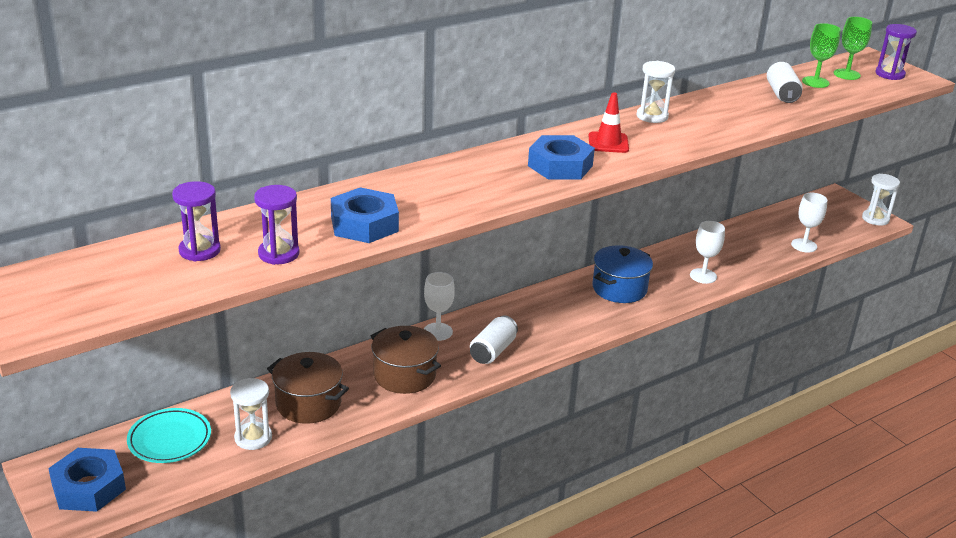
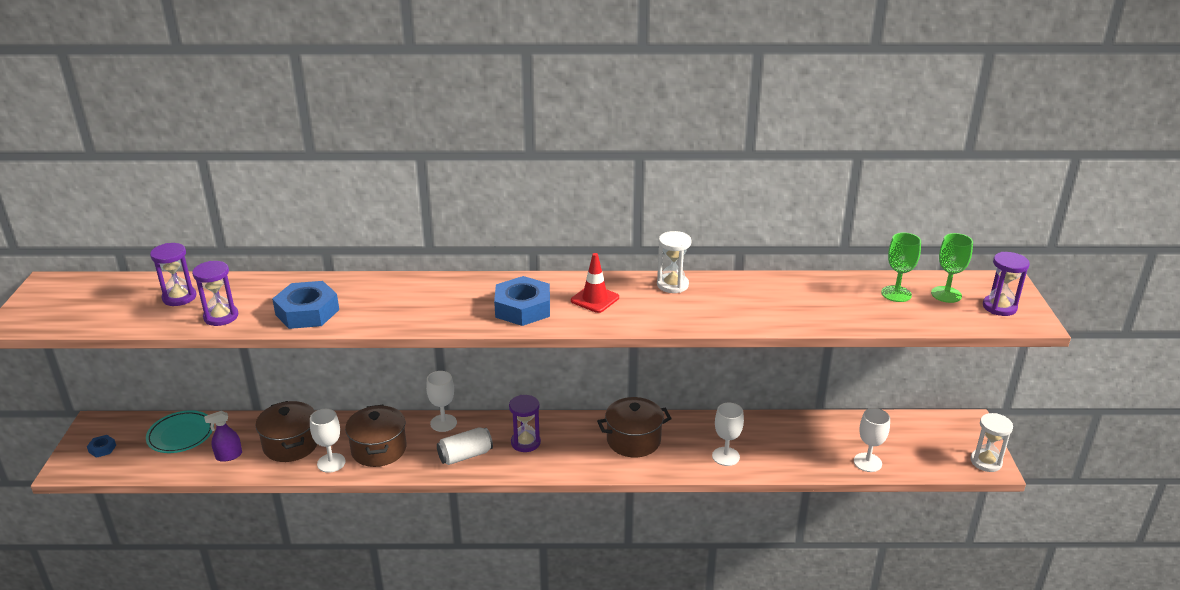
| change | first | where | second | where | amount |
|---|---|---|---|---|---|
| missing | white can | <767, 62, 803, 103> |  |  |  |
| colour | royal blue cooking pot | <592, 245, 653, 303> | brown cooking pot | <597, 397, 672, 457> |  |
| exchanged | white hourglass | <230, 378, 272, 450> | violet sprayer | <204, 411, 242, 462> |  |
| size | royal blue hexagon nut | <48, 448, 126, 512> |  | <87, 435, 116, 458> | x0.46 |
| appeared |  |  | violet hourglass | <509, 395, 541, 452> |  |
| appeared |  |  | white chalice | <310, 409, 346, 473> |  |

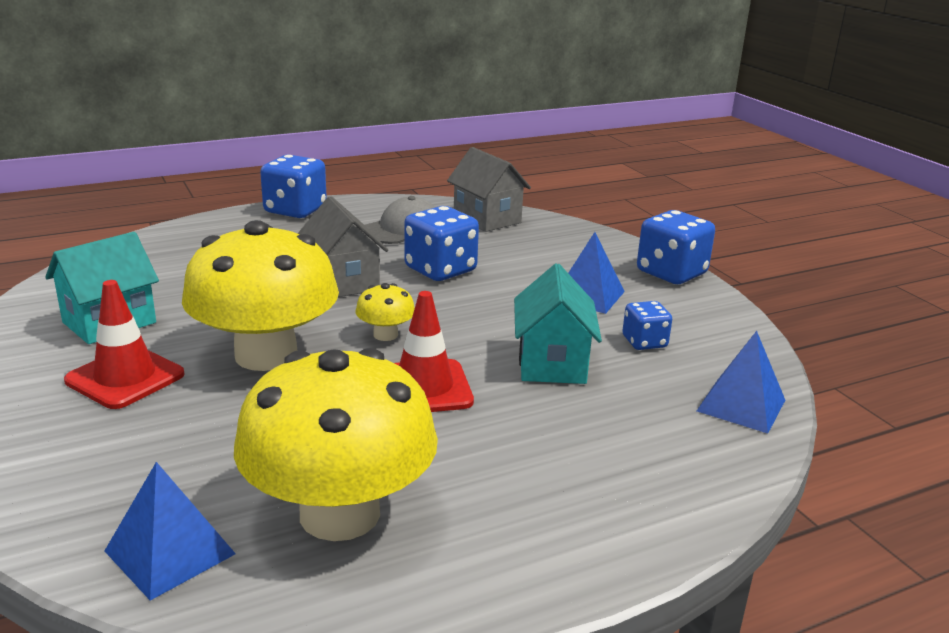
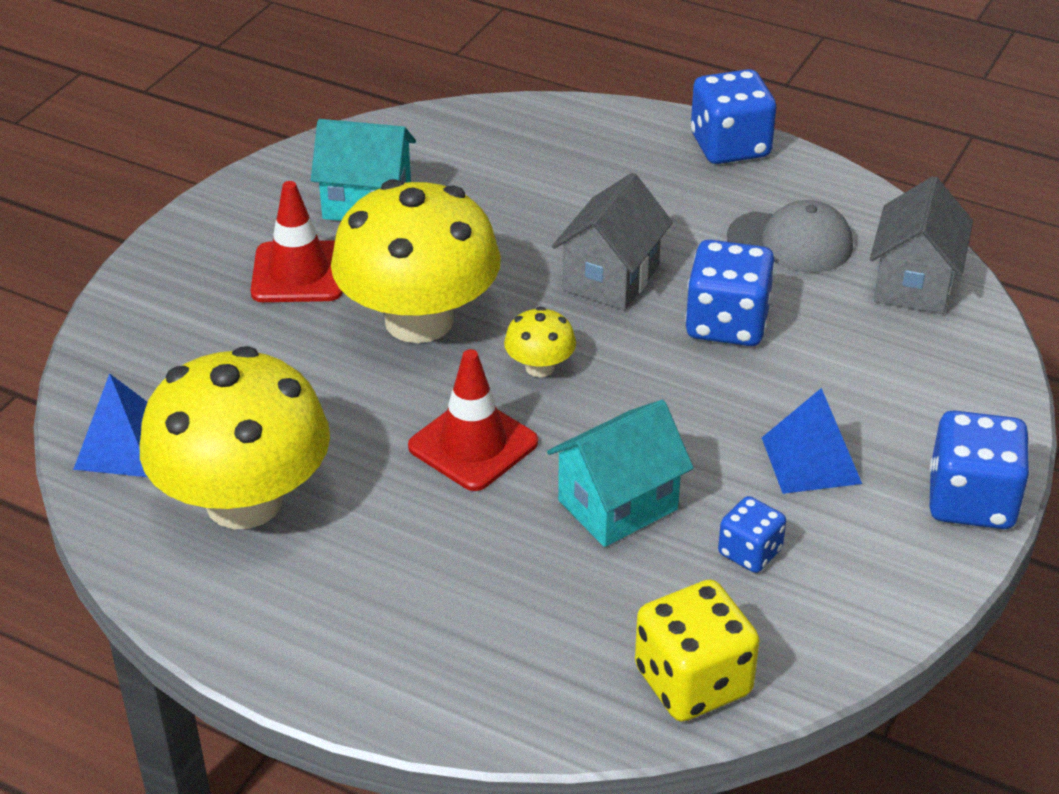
| change | first | where | second | where | amount |
|---|---|---|---|---|---|
| exchanged | royal blue solid pyramid | <697, 331, 785, 434> | yellow die | <635, 579, 760, 722> |  |

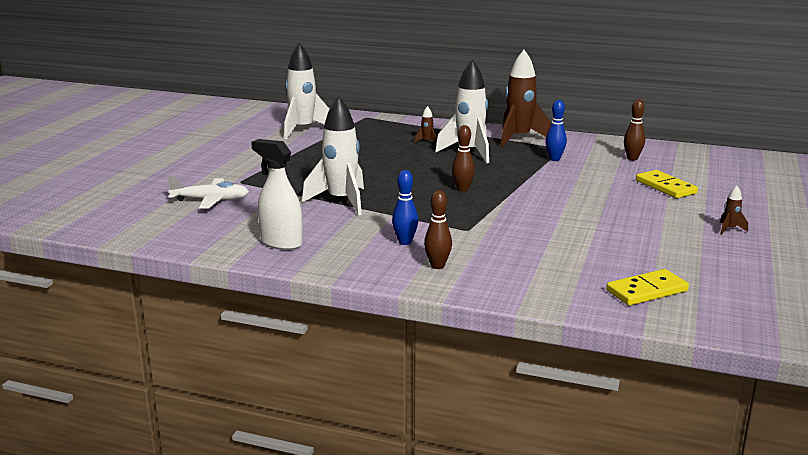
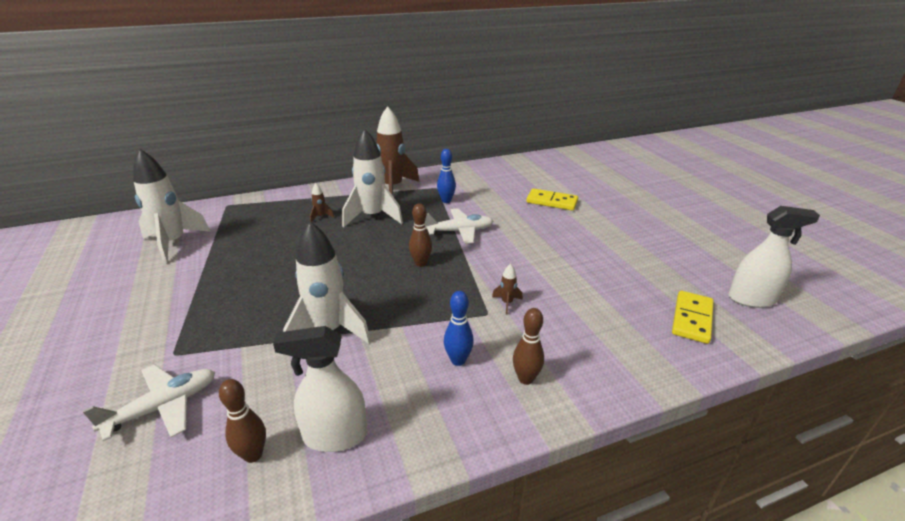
| change | first | where | second | where | amount |
|---|---|---|---|---|---|
| relocated | brown bowling pin | <624, 99, 645, 160> |  | <219, 379, 266, 463> |  |
| relocated | brown rocket | <720, 186, 748, 235> |  | <492, 264, 523, 315> |  |
| appeared |  |  | white sprayer | <728, 206, 820, 308> |  |
| appeared |  |  | white aeroplane | <425, 208, 493, 244> |  |

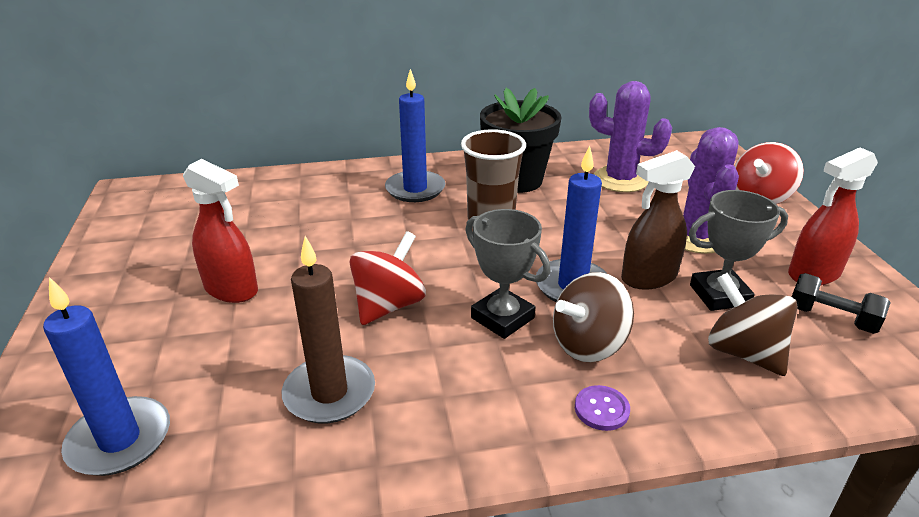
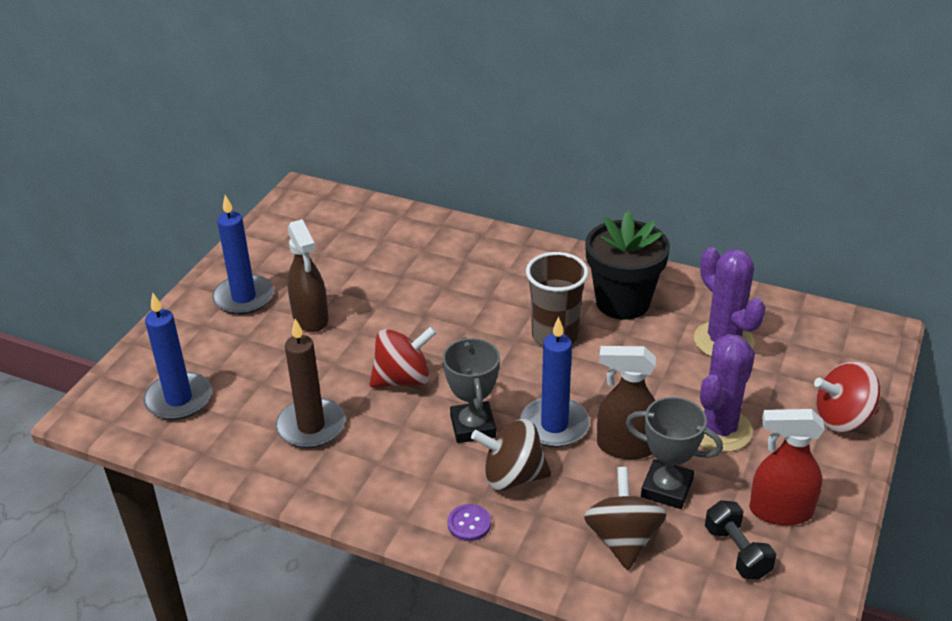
| change | first | where | second | where | amount |
|---|---|---|---|---|---|
| relocated | royal blue pillar candle | <385, 69, 445, 202> |  | <212, 195, 274, 315> |  |
| colour | scarlet sprayer | <183, 159, 258, 303> | brown sprayer | <287, 219, 329, 332> |  |

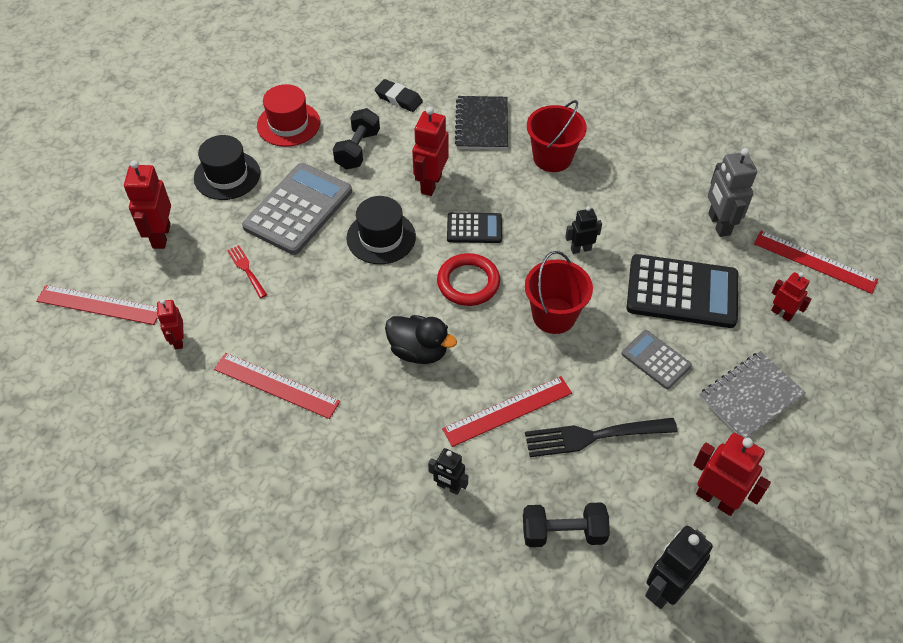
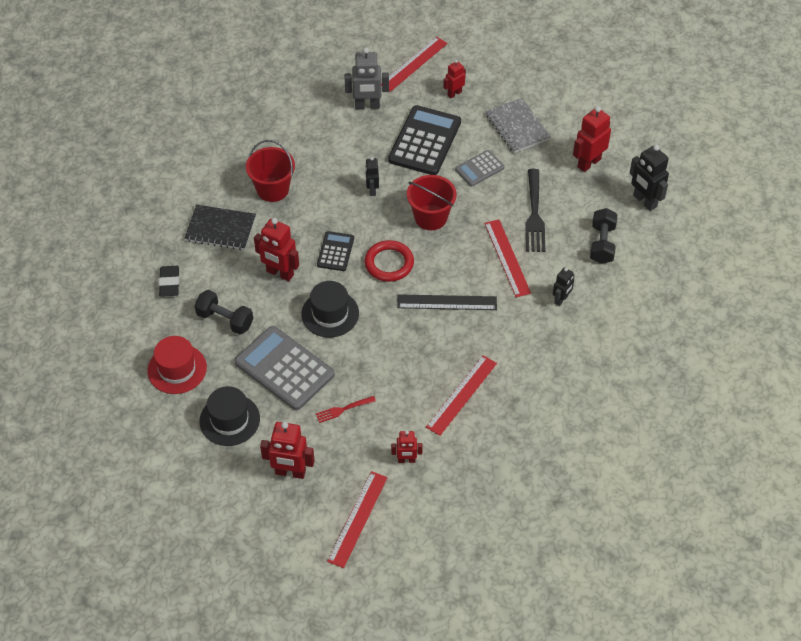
| change | first | where | second | where | amount |
|---|---|---|---|---|---|
| spun | ebony eraser | <375, 79, 423, 112> |  | <159, 266, 179, 297> | 45 degrees counterclockwise |
| exchanged | ebony toy duck | <385, 315, 457, 364> | ebony ruler | <397, 294, 497, 310> |  |

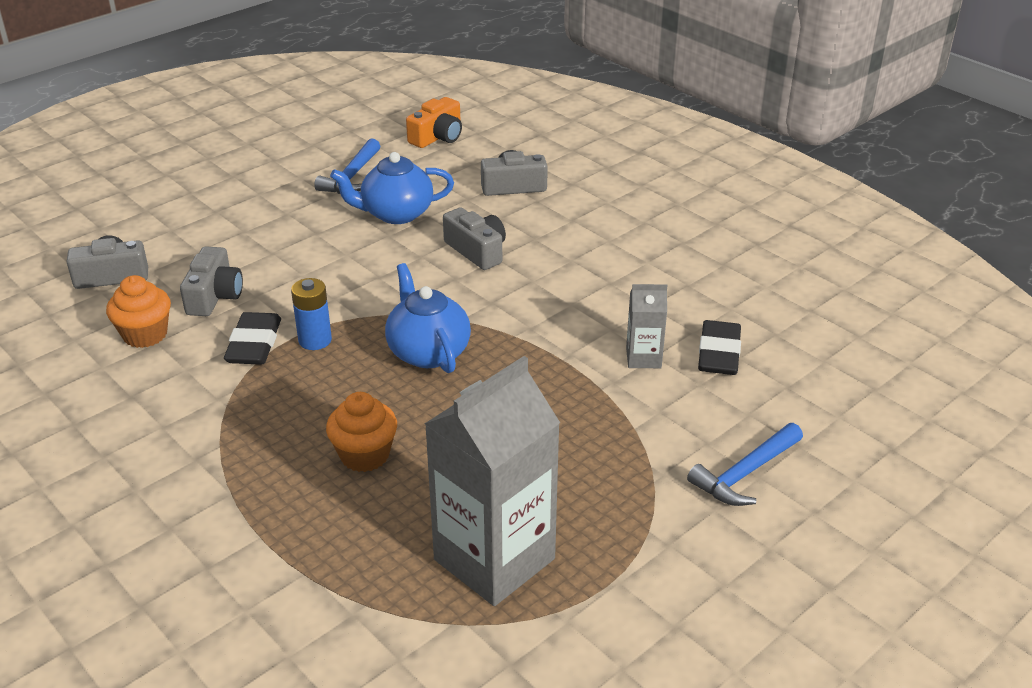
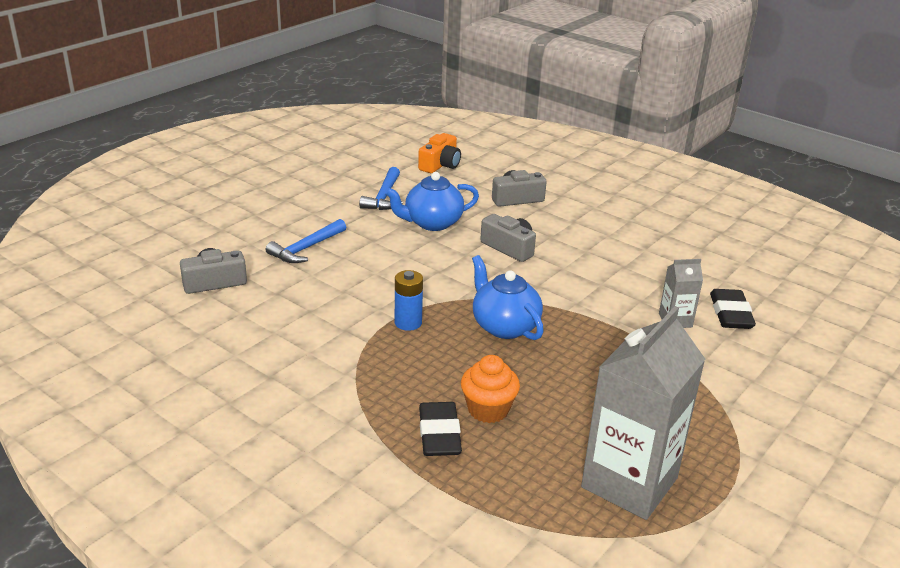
| change | first | where | second | where | amount |
|---|---|---|---|---|---|
| missing | grey photo camera | <180, 246, 243, 316> |  |  |  |
| missing | orange fairy cake | <106, 275, 171, 348> |  |  |  |
| relocated | ebony eraser | <224, 312, 281, 365> |  | <419, 402, 462, 456> |  |
| relocated | royal blue claw hammer | <687, 423, 803, 506> |  | <266, 219, 346, 263> |  |

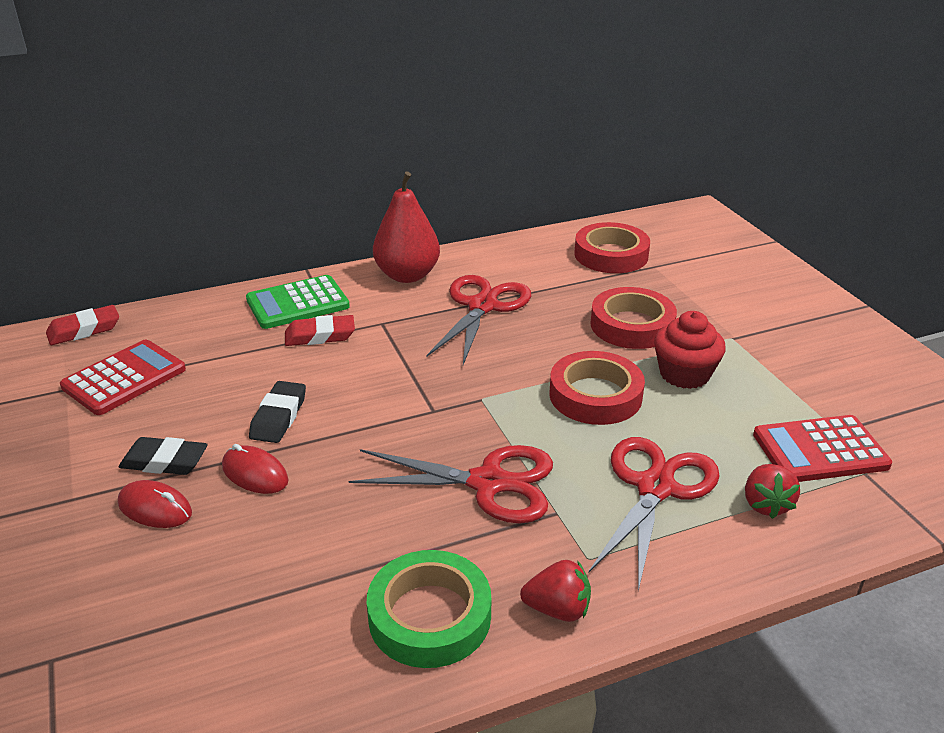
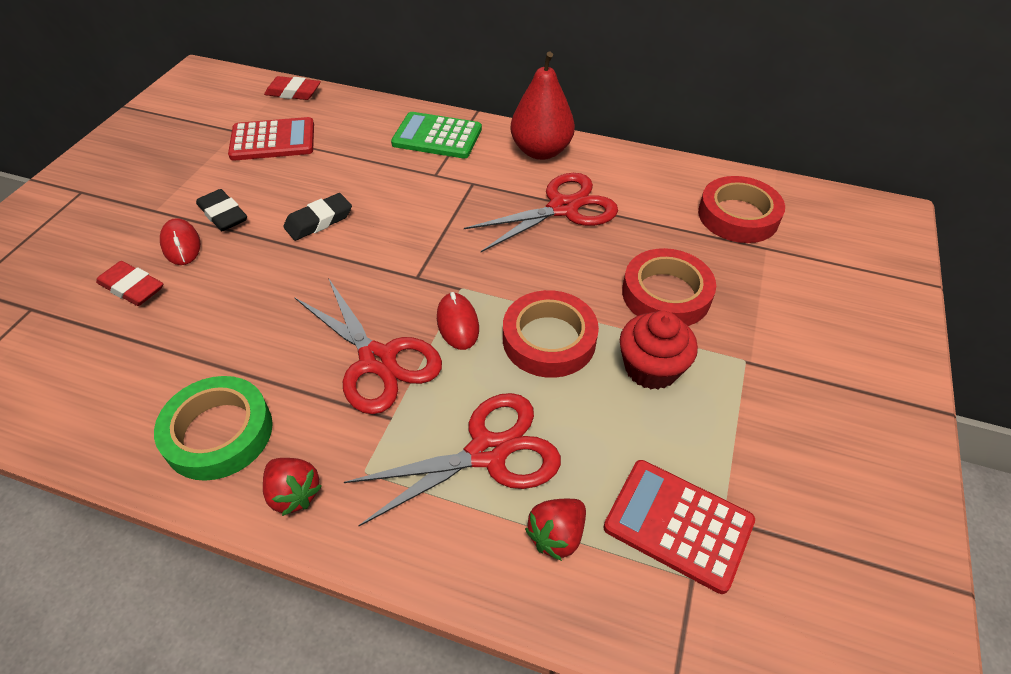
| change | first | where | second | where | amount |
|---|---|---|---|---|---|
| relocated | scarlet eraser | <285, 315, 355, 346> |  | <96, 261, 163, 306> |  |
| relocated | scarlet mouse | <222, 444, 289, 494> |  | <437, 292, 479, 350> |  |

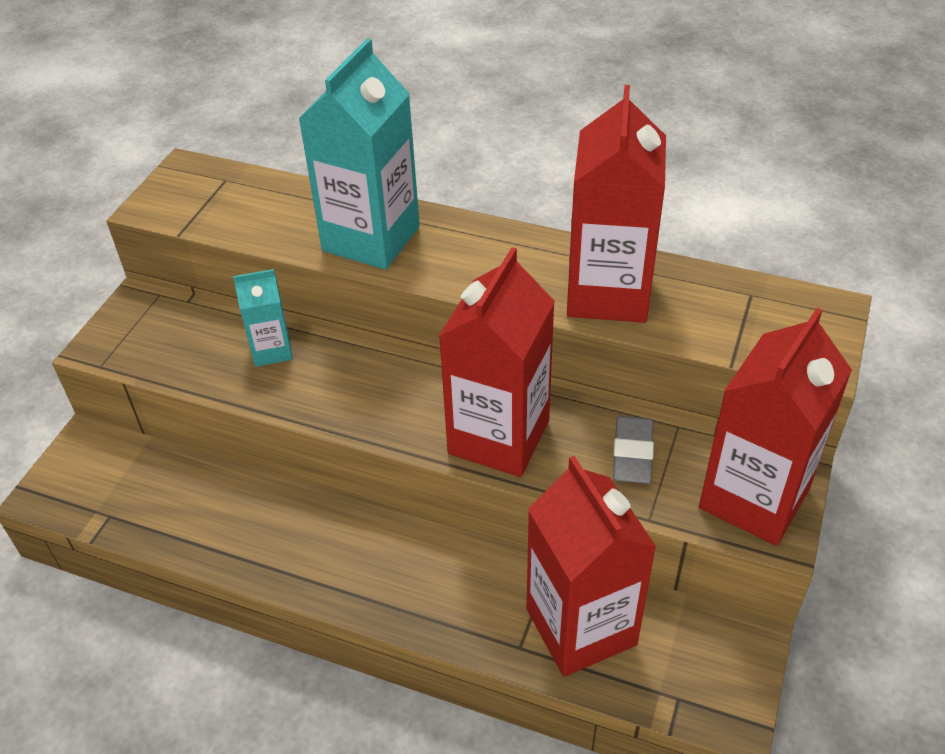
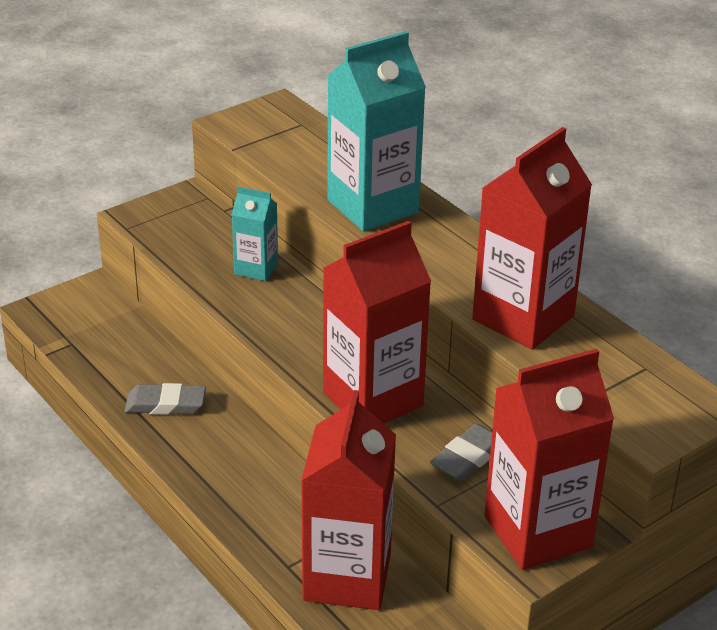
| change | first | where | second | where | amount |
|---|---|---|---|---|---|
| appeared |  |  | grey eraser | <125, 383, 206, 415> |  |

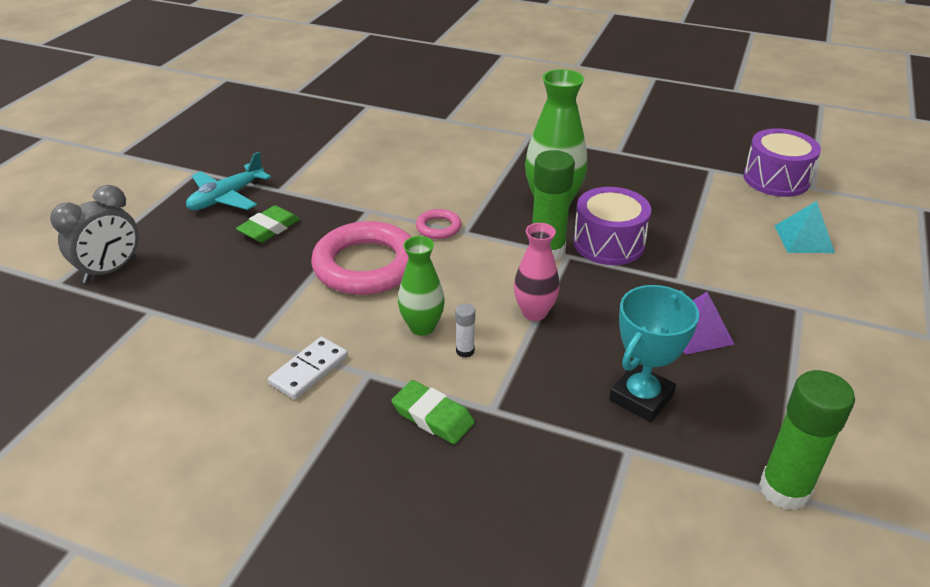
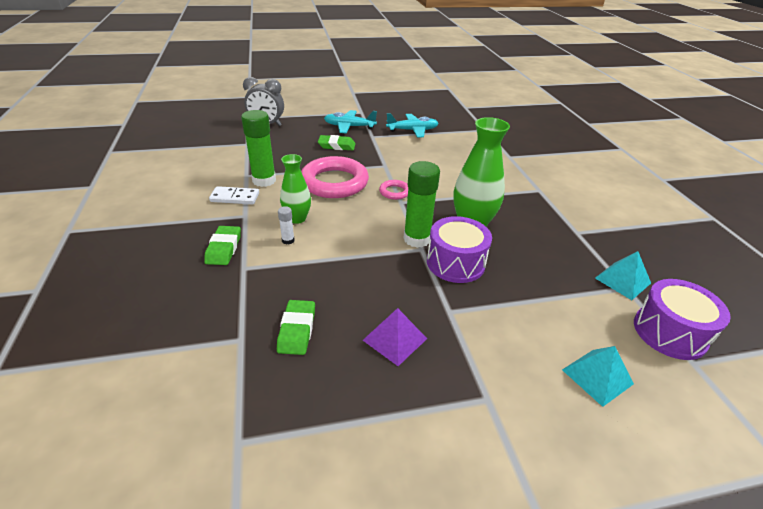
| change | first | where | second | where | amount |
|---|---|---|---|---|---|
| missing | pink tall vase | <514, 223, 560, 321> |  |  |  |
| exchanged | teal trophy | <609, 285, 699, 422> | leaf-green eraser | <277, 300, 315, 355> |  |
| relocated | leaf-green glue stick | <759, 370, 855, 510> |  | <241, 110, 276, 187> |  |
| appeared |  |  | teal aeroplane | <386, 113, 439, 138> |  |
| appeared |  |  | teal solid pyramid | <595, 251, 651, 300> |  |

